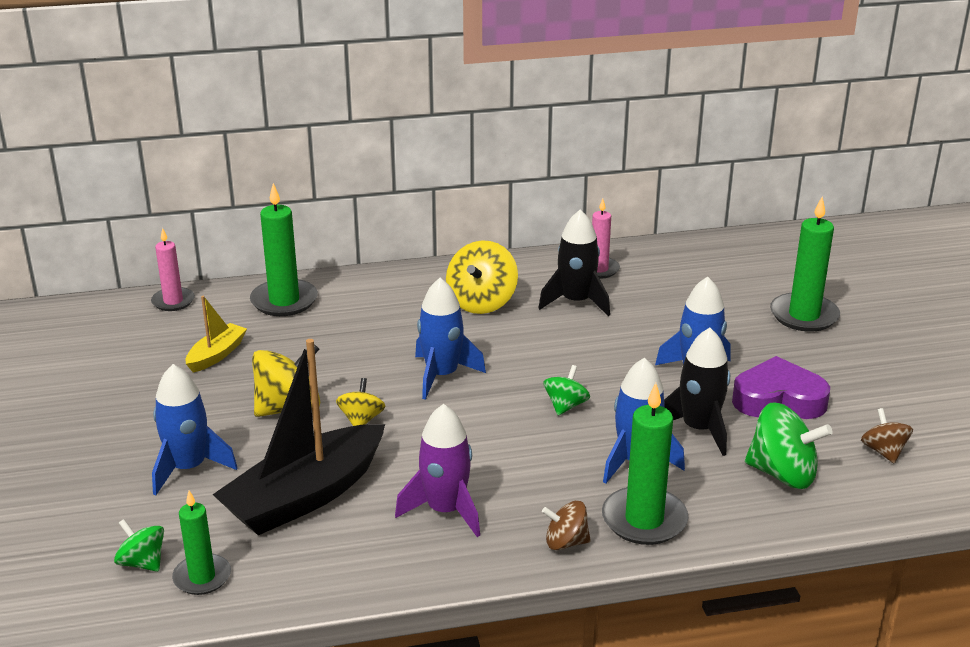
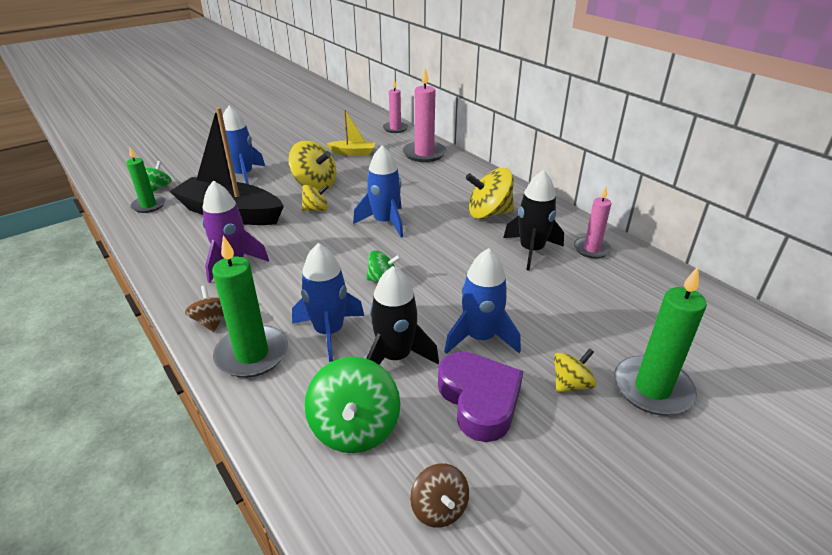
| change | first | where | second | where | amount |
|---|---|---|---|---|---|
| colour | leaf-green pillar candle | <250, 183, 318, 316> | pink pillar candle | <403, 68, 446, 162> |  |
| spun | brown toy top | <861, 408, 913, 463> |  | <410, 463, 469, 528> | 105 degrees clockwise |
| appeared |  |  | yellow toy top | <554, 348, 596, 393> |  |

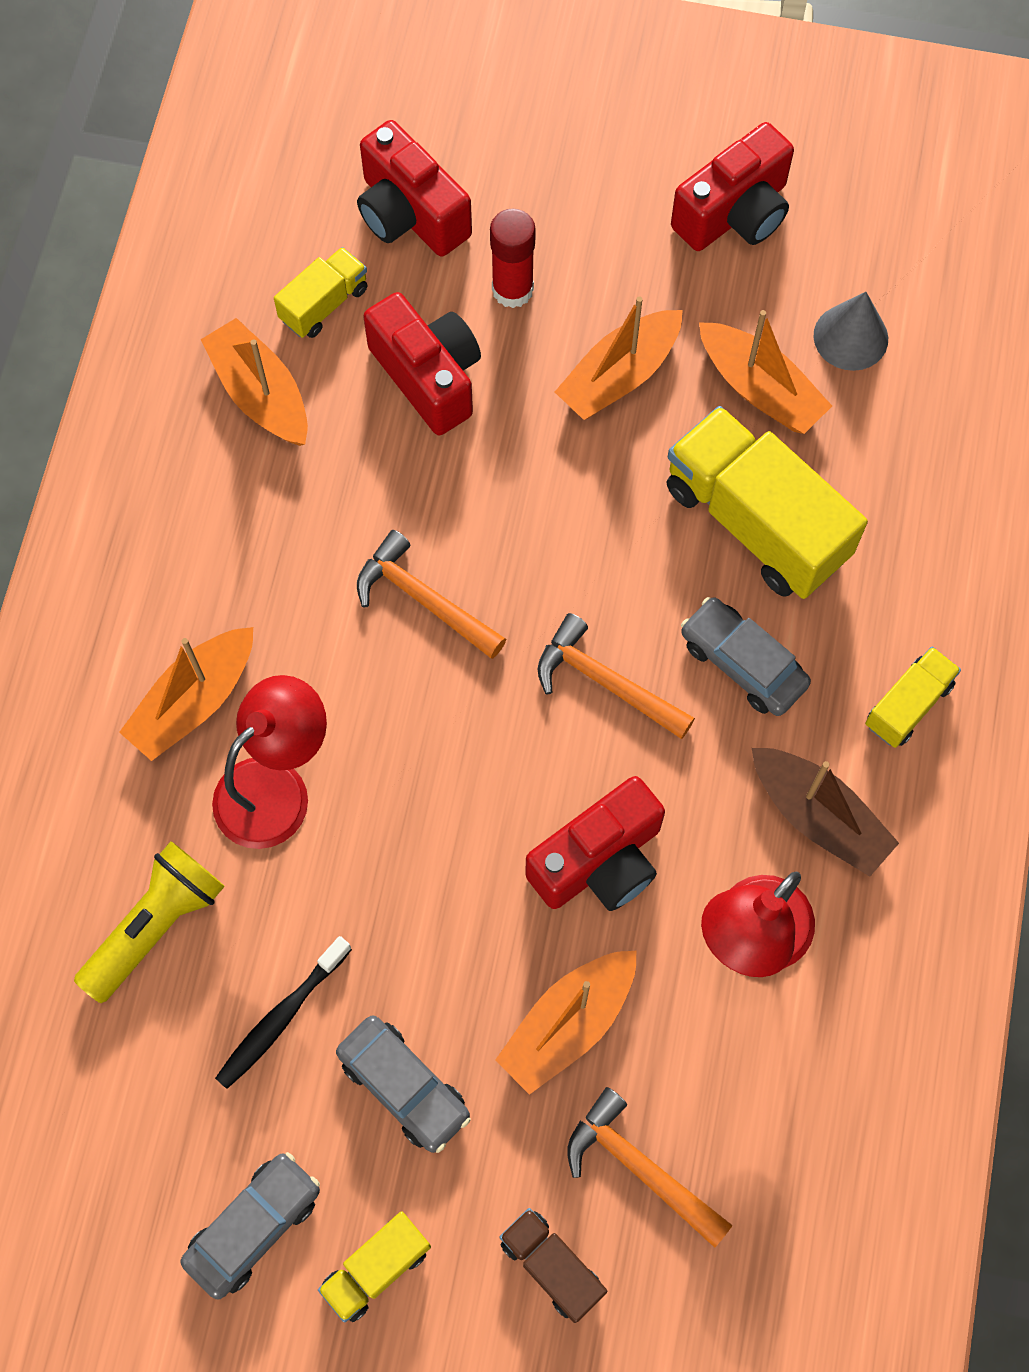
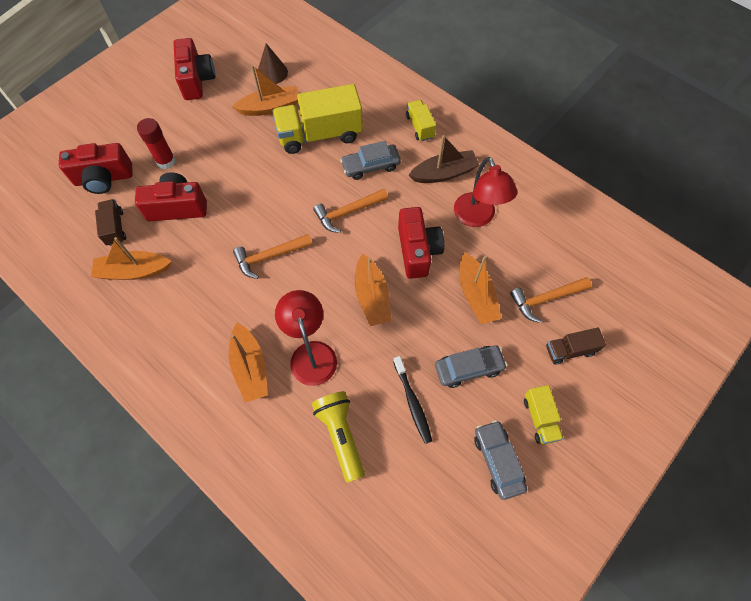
| change | first | where | second | where | amount |
|---|---|---|---|---|---|
| colour | yellow truck | <274, 247, 368, 338> | brown truck | <95, 199, 126, 246> |  |
| colour | grey cone shape | <813, 292, 888, 371> | brown cone shape | <258, 43, 288, 84> |  |
| relocated | orange boat | <555, 296, 683, 420> |  | <355, 253, 391, 326> |  |

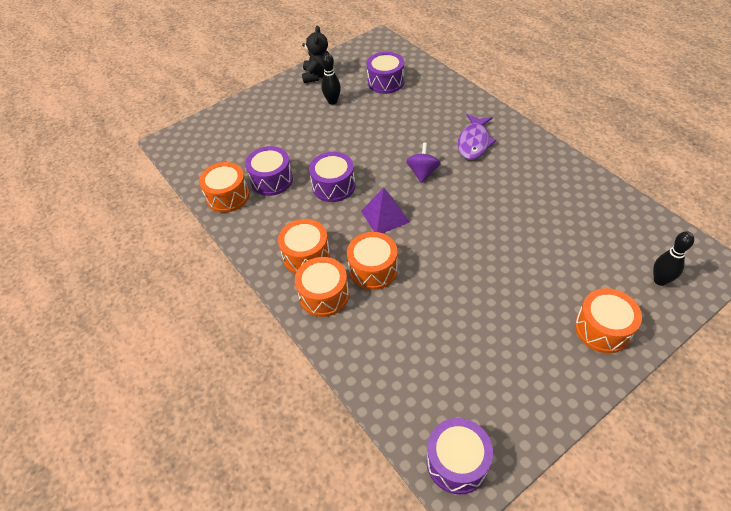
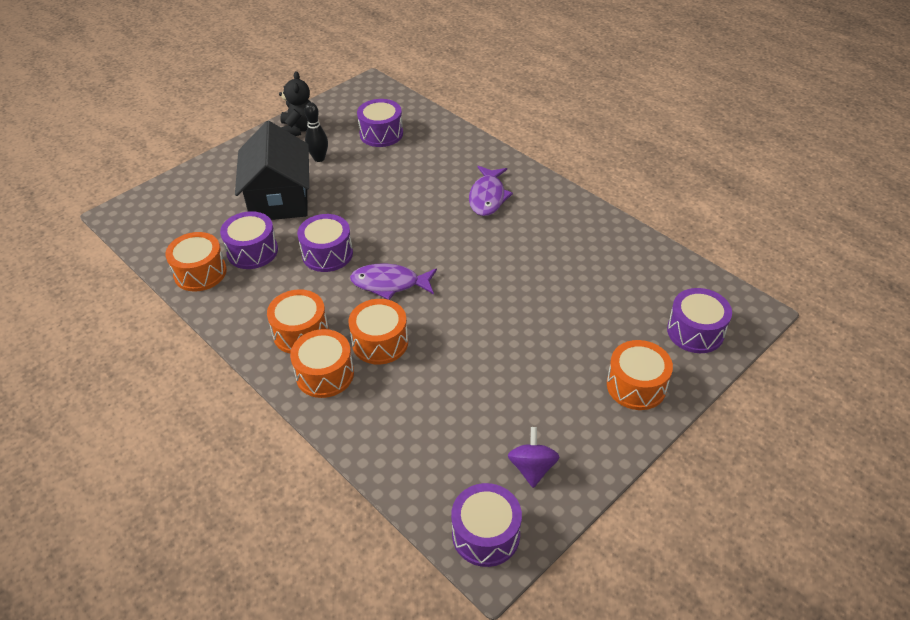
| change | first | where | second | where | amount |
|---|---|---|---|---|---|
| relocated | violet toy top | <406, 142, 441, 183> |  | <508, 427, 560, 488> |  |
| exchanged | violet solid pyramid | <361, 188, 410, 233> | violet fish figure | <350, 264, 437, 300> |  |
| exchanged | ebony bowling pin | <653, 231, 694, 286> | violet toy drum | <667, 288, 732, 353> |  |
| appeared |  |  | ebony cottage | <235, 121, 309, 220> |  |

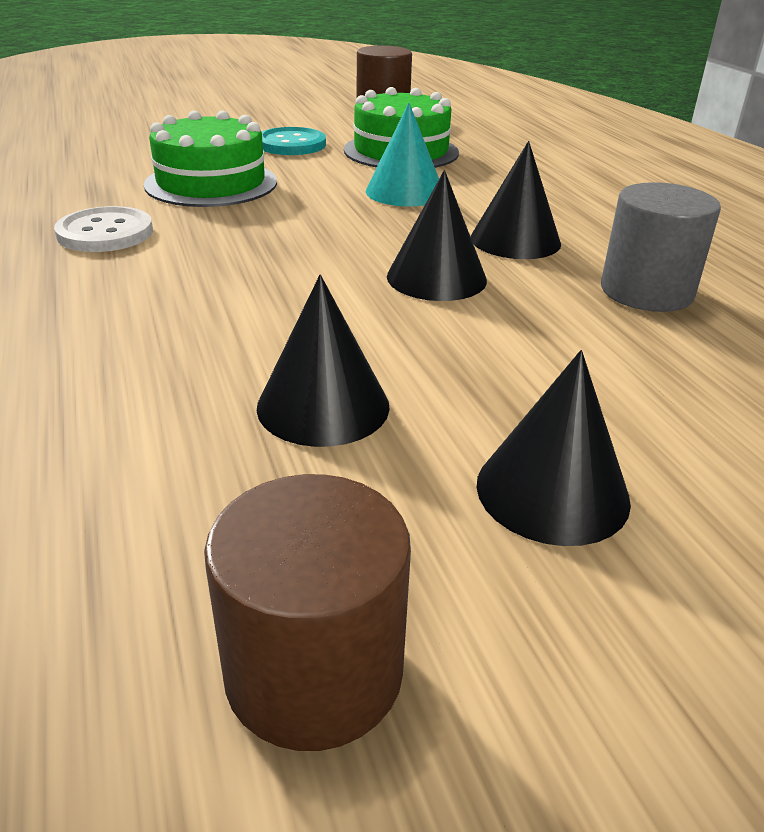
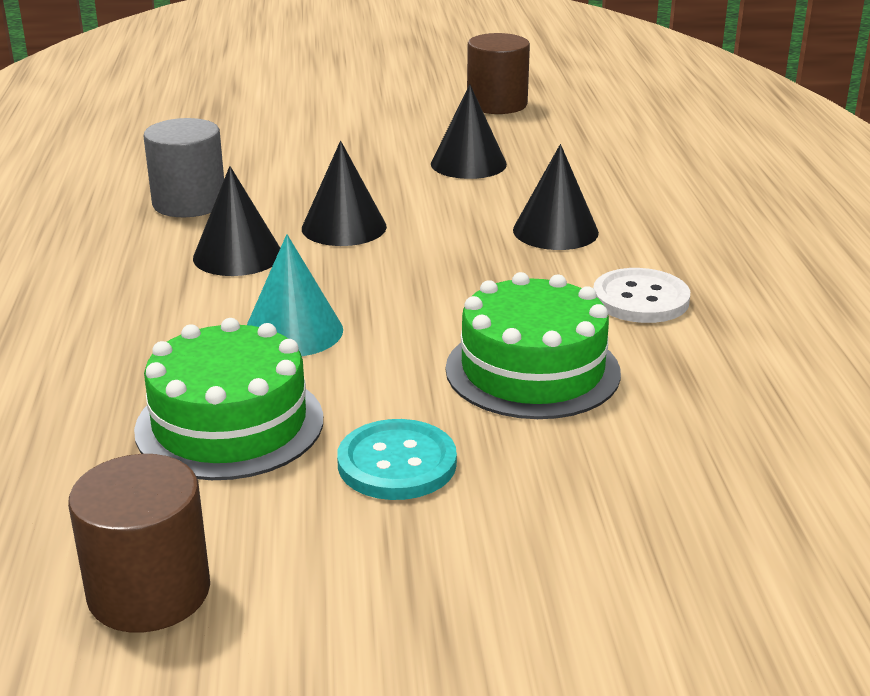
| change | first | where | second | where | amount |
|---|---|---|---|---|---|
| relocated | ebony cone shape | <476, 350, 631, 546> |  | <513, 144, 599, 250> |  |

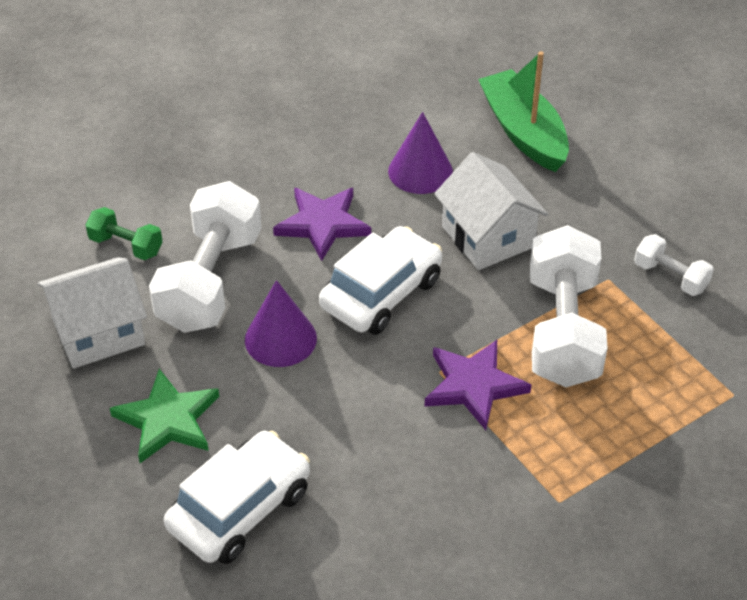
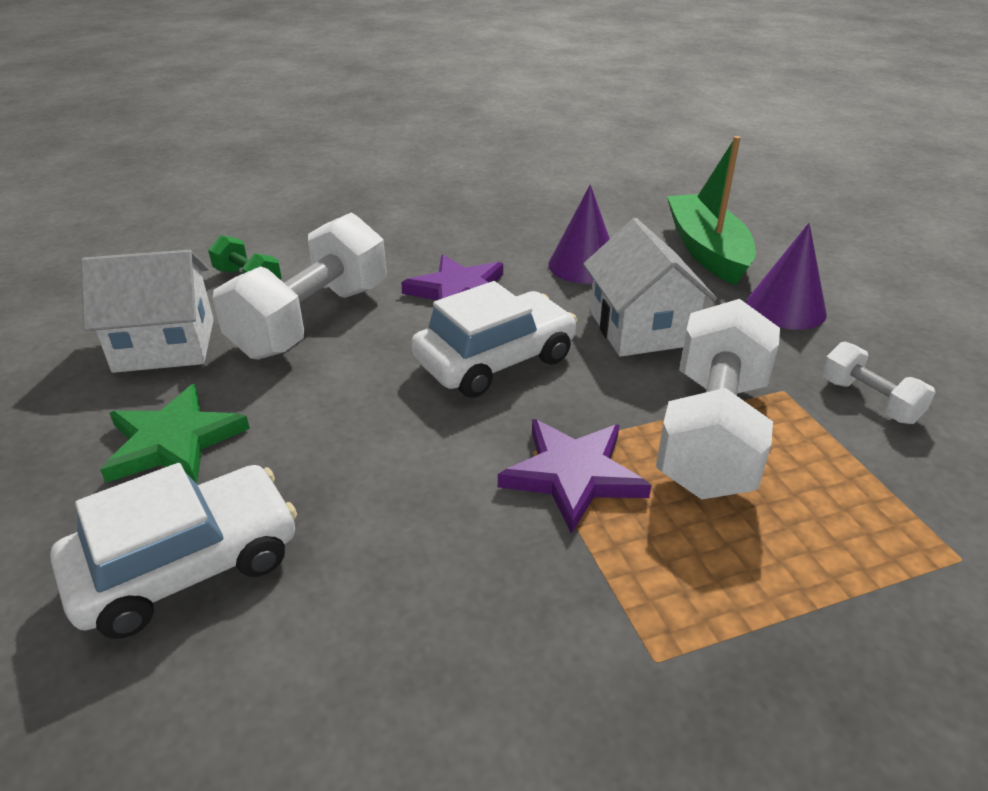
| change | first | where | second | where | amount |
|---|---|---|---|---|---|
| relocated | violet cone shape | <245, 280, 317, 367> |  | <746, 223, 827, 330> |  |

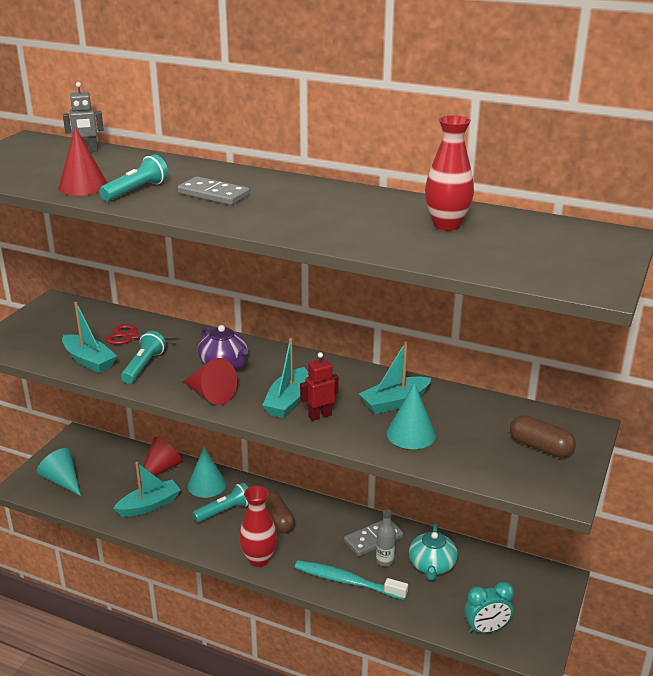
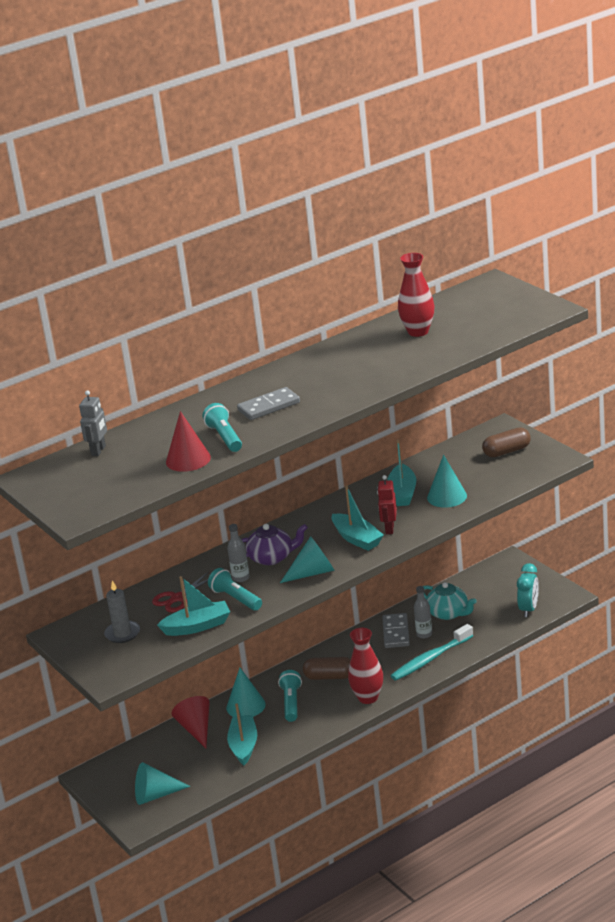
| change | first | where | second | where | amount |
|---|---|---|---|---|---|
| colour | scarlet cone shape | <182, 358, 237, 405> | teal cone shape | <280, 536, 335, 583> |  |
| appeared |  |  | grey drink bottle | <227, 524, 249, 582> |  |
| appeared |  |  | grey pillar candle | <104, 580, 140, 643> |  |

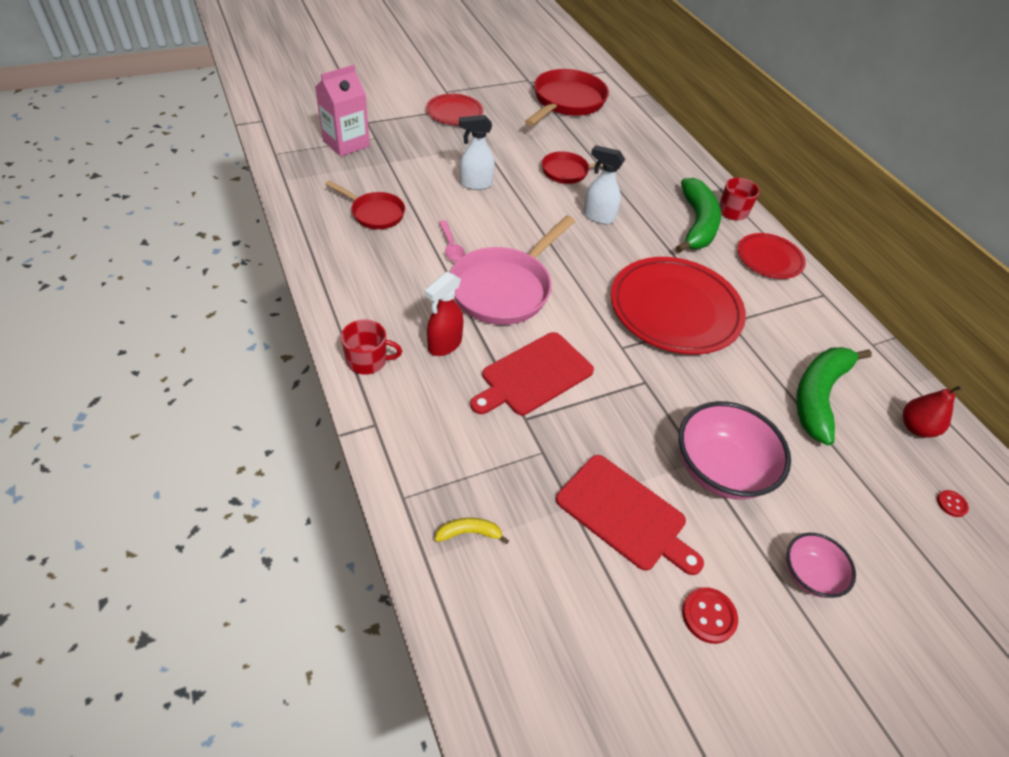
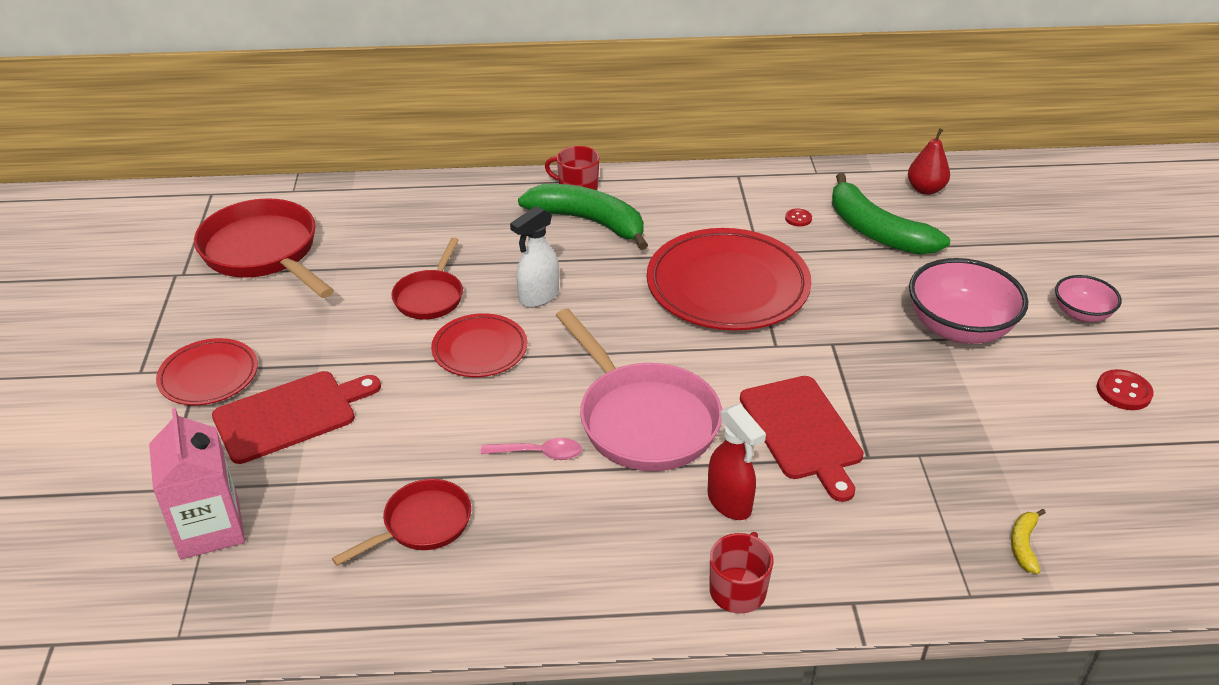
| change | first | where | second | where | amount |
|---|---|---|---|---|---|
| missing | white sprayer | <459, 115, 495, 190> |  |  |  |
| relocated | scarlet plate | <737, 233, 806, 279> |  | <431, 313, 527, 377> |  |
| relocated | scarlet bread board | <556, 455, 704, 575> |  | <212, 371, 381, 464> |  |
| relocated | scarlet shirt button | <937, 490, 969, 517> |  | <785, 209, 812, 227> |  |

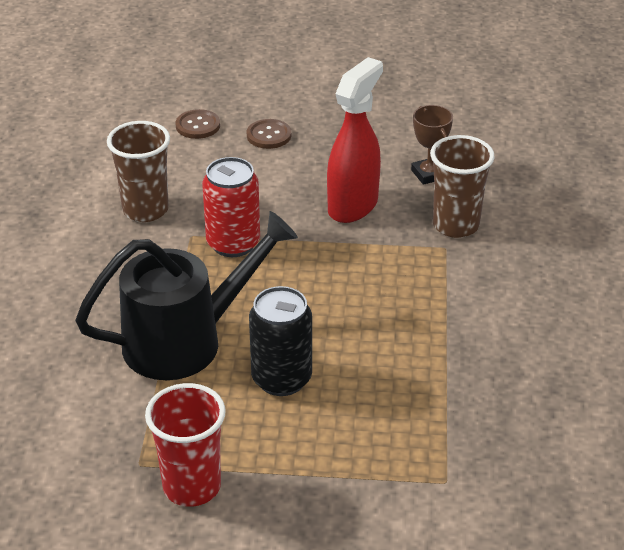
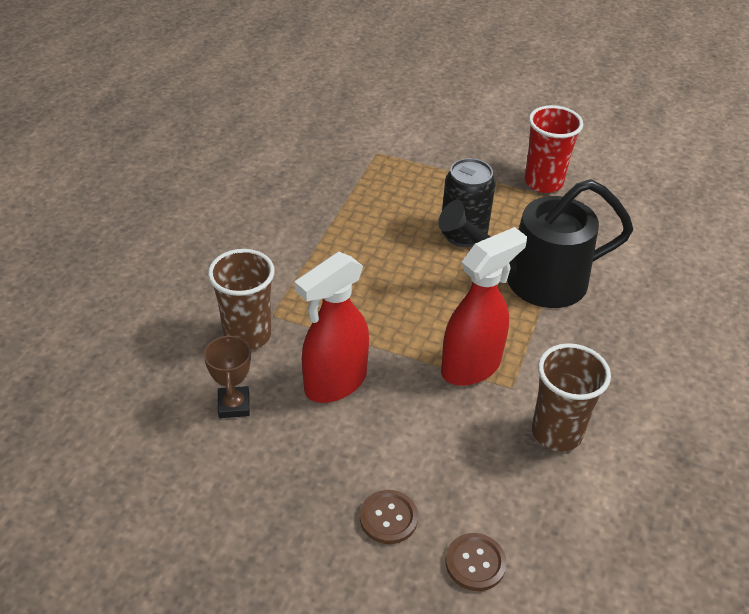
| change | first | where | second | where | amount |
|---|---|---|---|---|---|
| exchanged | scarlet can | <202, 157, 260, 257> | scarlet sprayer | <441, 227, 527, 386> |  |

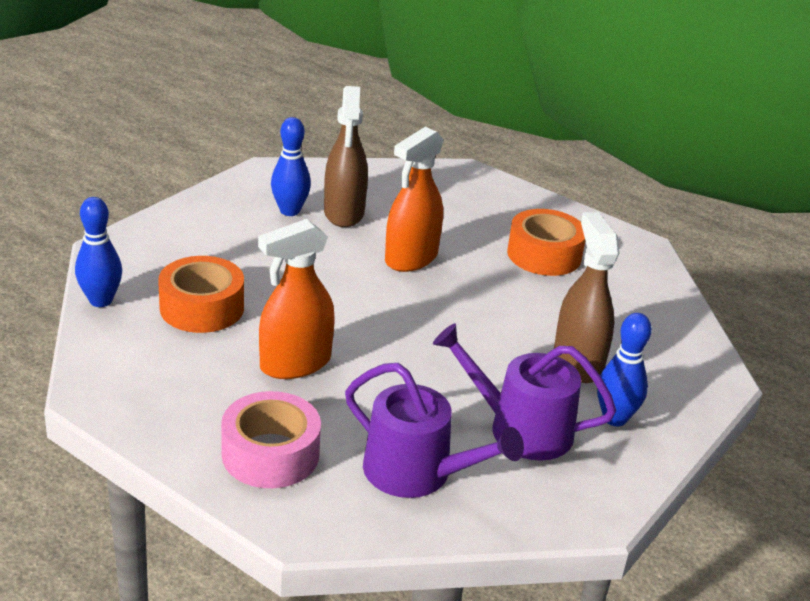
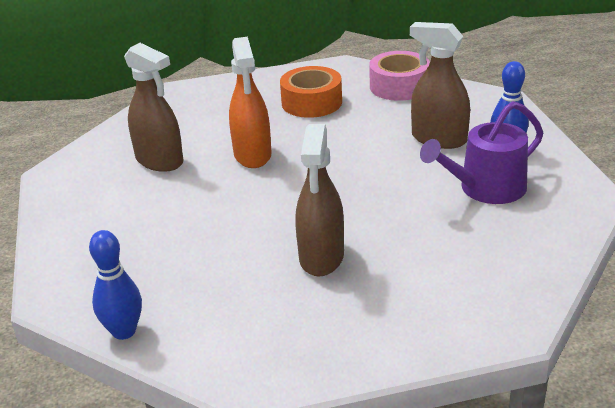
| change | first | where | second | where | amount |
|---|---|---|---|---|---|
| missing | royal blue bowling pin | <271, 117, 311, 216> |  |  |  |
| colour | orange sprayer | <258, 219, 335, 379> | brown sprayer | <295, 124, 344, 277> |  |
| missing | orange roll of tape | <158, 256, 244, 333> |  |  |  |
| missing | violet watering pot | <345, 363, 524, 498> |  |  |  |
| relocated | pink roll of tape | <221, 391, 321, 488> |  | <369, 51, 430, 101> |  |

